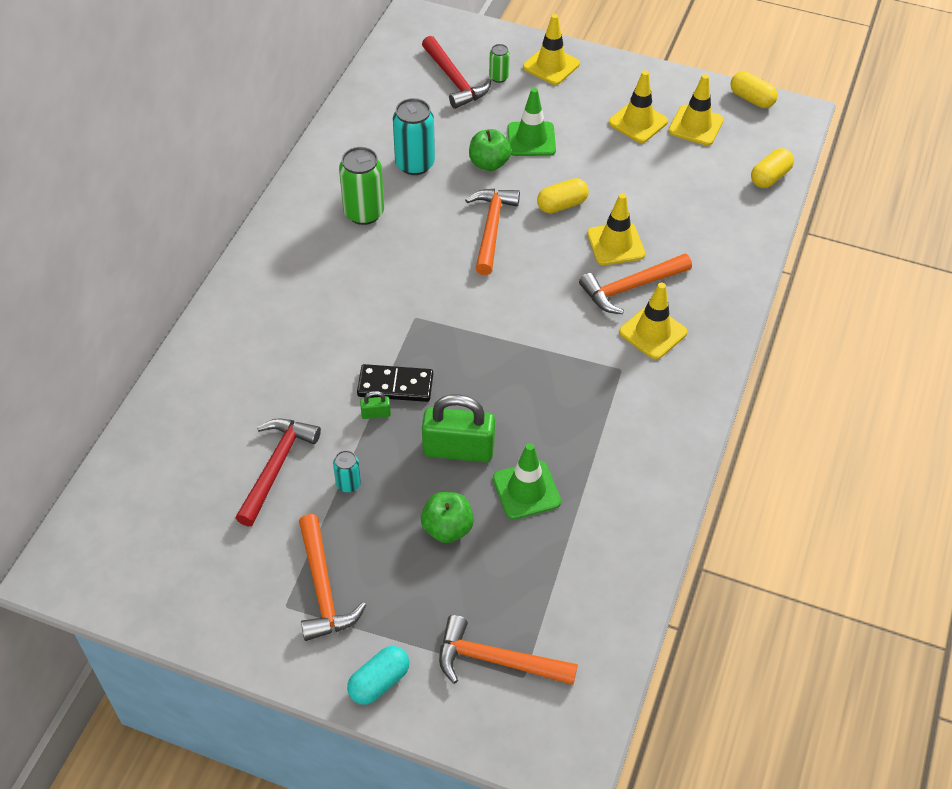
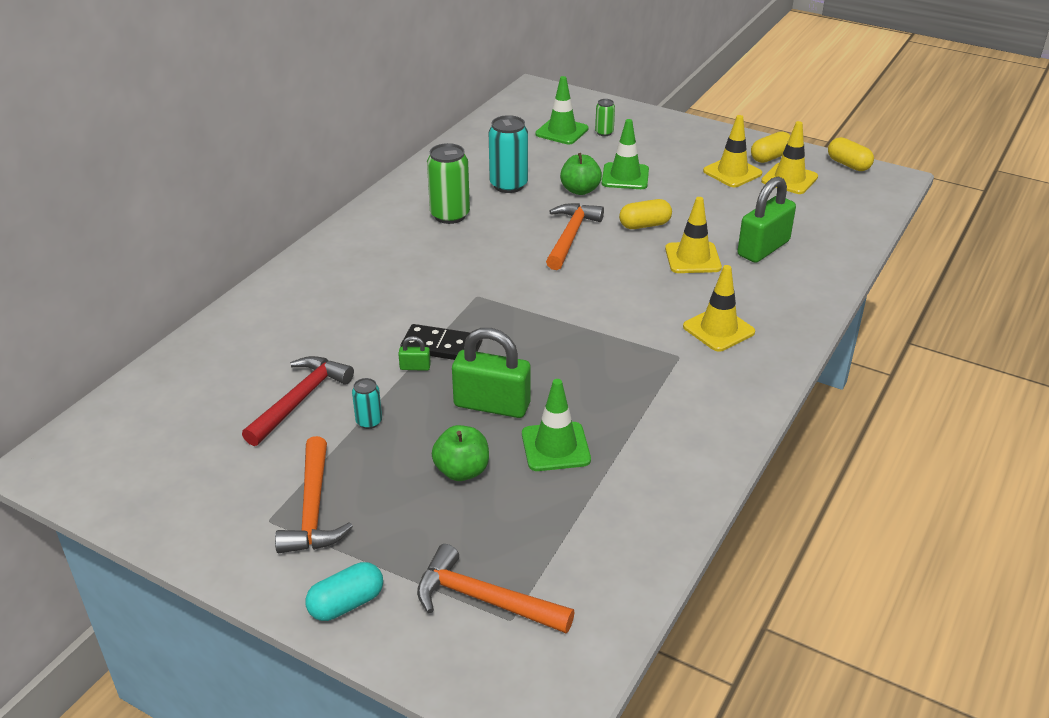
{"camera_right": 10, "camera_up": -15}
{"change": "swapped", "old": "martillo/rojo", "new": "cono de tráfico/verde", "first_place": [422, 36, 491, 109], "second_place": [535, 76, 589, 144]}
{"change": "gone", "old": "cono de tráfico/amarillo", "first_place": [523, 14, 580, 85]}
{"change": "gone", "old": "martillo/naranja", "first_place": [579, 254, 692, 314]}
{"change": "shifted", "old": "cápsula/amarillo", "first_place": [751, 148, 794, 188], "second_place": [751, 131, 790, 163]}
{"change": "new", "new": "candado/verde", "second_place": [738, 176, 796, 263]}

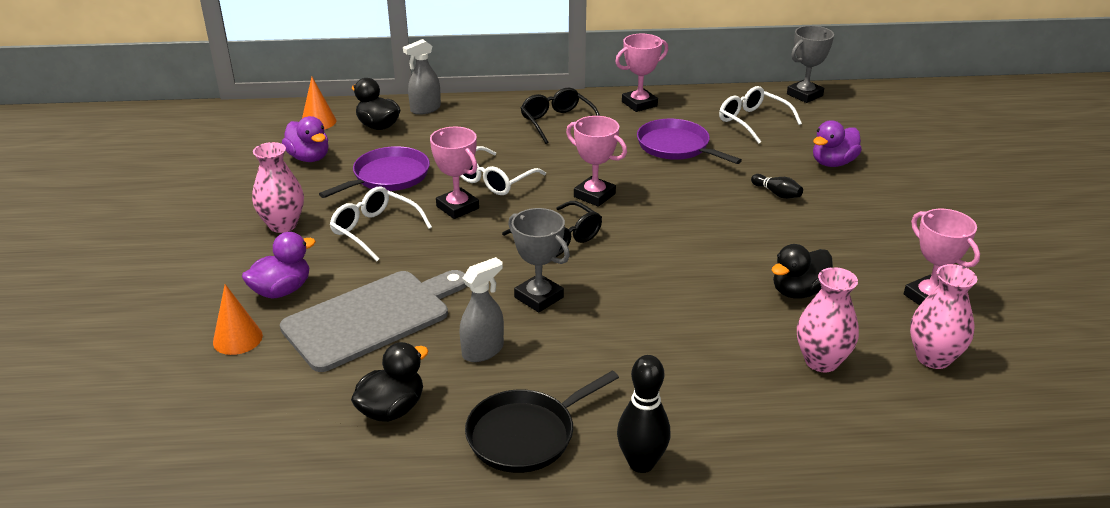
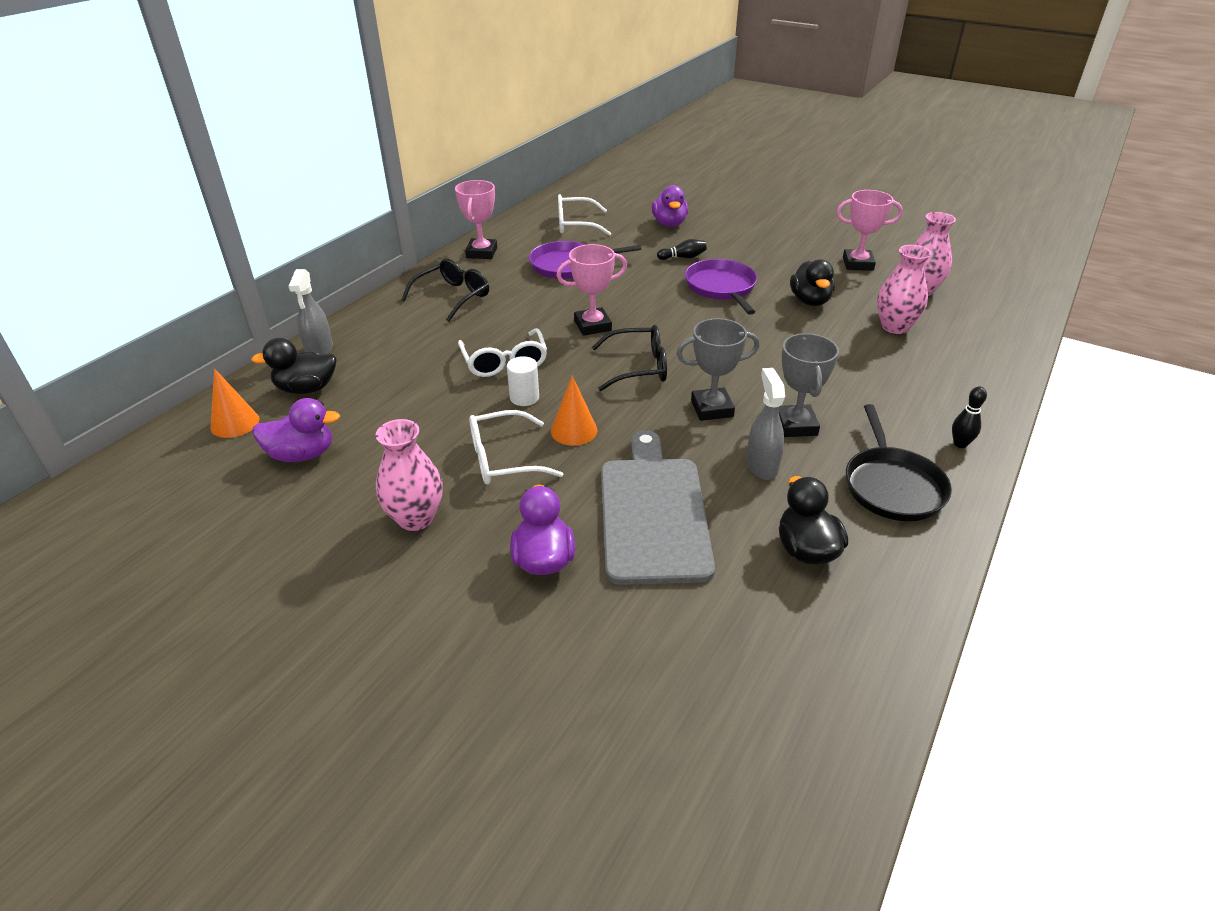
{"camera_right": -55, "camera_up": 5}
{"change": "shifted", "old": "cono/naranja", "first_place": [213, 284, 263, 355], "second_place": [551, 376, 598, 446]}
{"change": "shifted", "old": "sartén/morado", "first_place": [319, 146, 430, 198], "second_place": [685, 259, 758, 315]}
{"change": "swapped", "old": "trofeo/rosa", "new": "cilindro/blanco", "first_place": [430, 126, 479, 219], "second_place": [507, 356, 539, 406]}
{"change": "rotated", "old": "gafas/negro", "first_place": [521, 88, 600, 144], "second_place": [401, 259, 489, 322], "degrees": 120}
{"change": "scaled", "old": "bolo/negro", "first_place": [617, 355, 670, 473], "second_place": [952, 386, 987, 448], "factor": 0.58}
{"change": "shifted", "old": "trofeo/gris", "first_place": [787, 26, 834, 103], "second_place": [779, 333, 839, 437]}

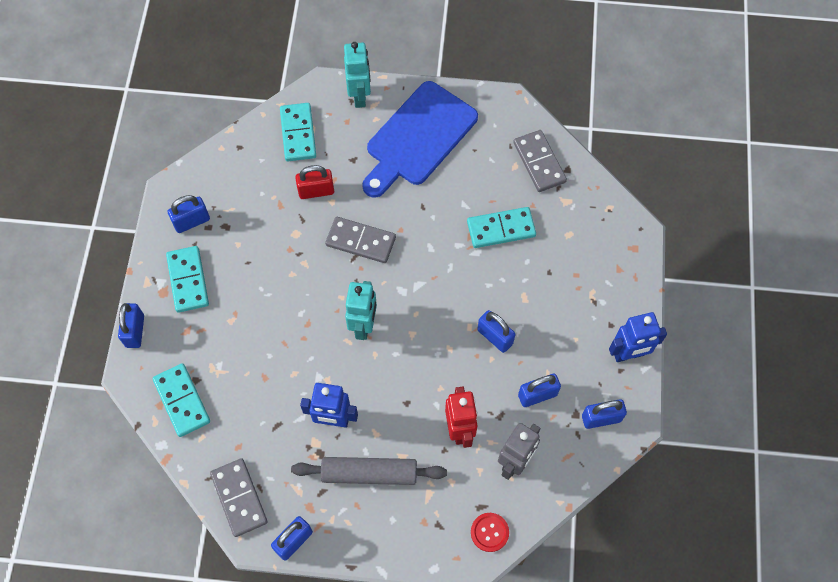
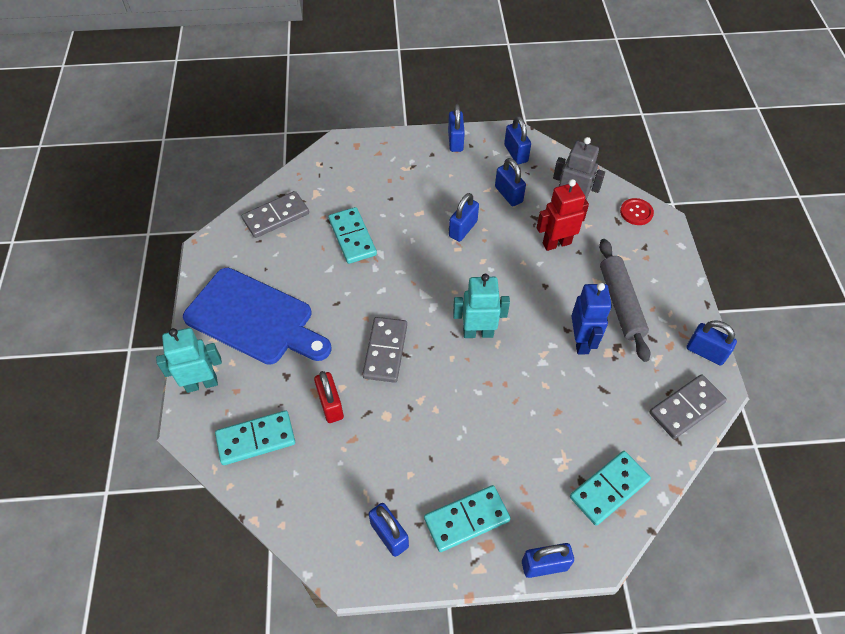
{"camera_right": -100, "camera_up": -10}
{"change": "swapped", "old": "robot/azul", "new": "candado/azul", "first_place": [609, 312, 667, 362], "second_place": [448, 104, 465, 152]}

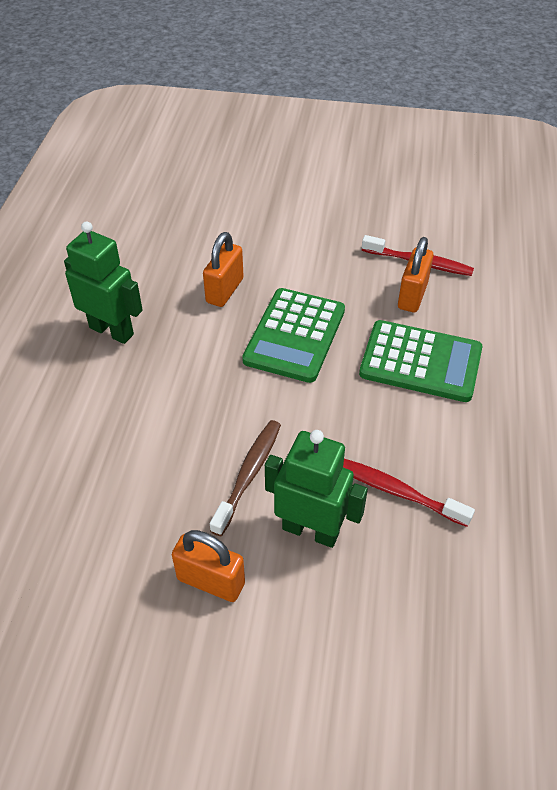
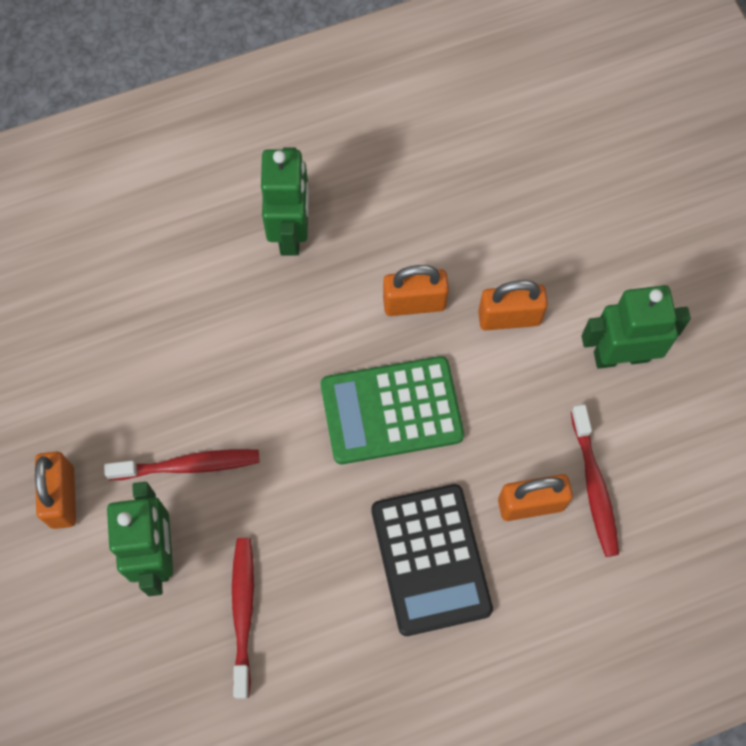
{"camera_right": 60, "camera_up": 20}
{"change": "repainted", "old": "cepillo de dientes/marrón", "new": "cepillo de dientes/rojo", "first_place": [210, 420, 281, 536], "second_place": [104, 449, 260, 480]}
{"change": "repainted", "old": "calculadora/verde", "new": "calculadora/negro", "first_place": [359, 320, 482, 402], "second_place": [371, 484, 493, 636]}
{"change": "new", "new": "candado/naranja", "second_place": [478, 280, 548, 330]}
{"change": "new", "new": "robot/verde", "second_place": [582, 285, 691, 369]}

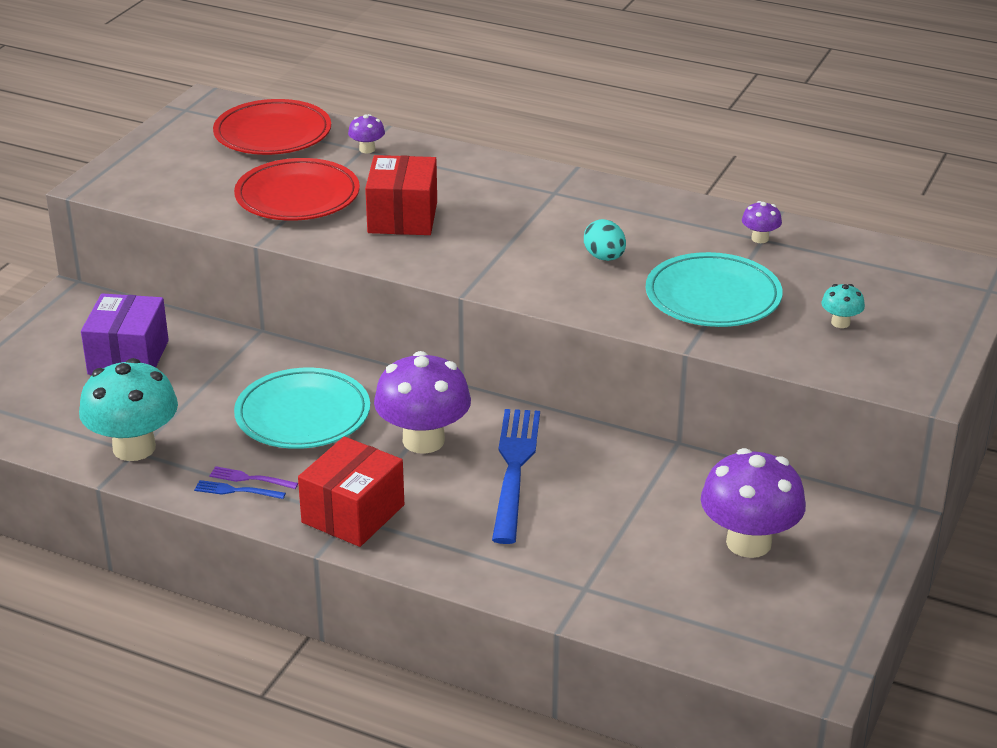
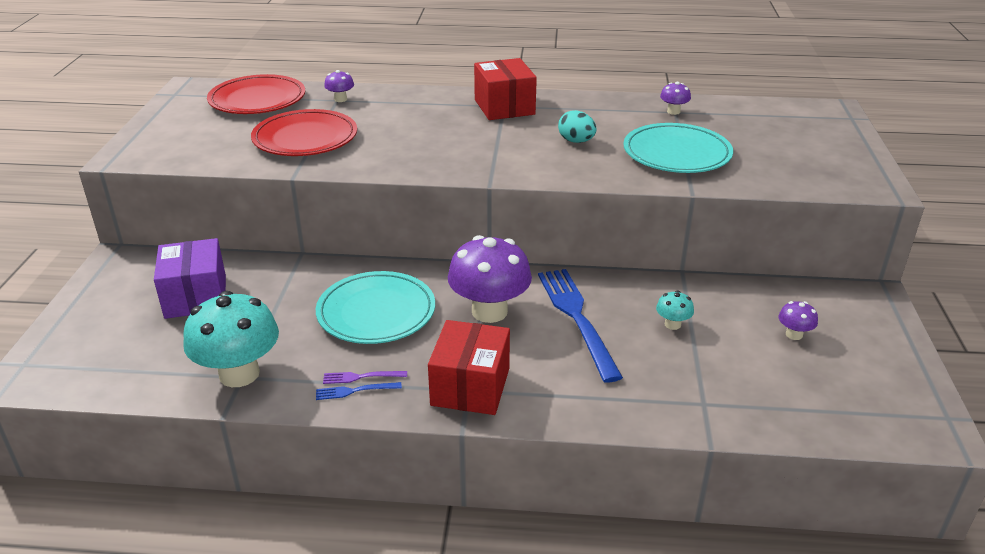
{"camera_right": -20, "camera_up": 0}
{"change": "shifted", "old": "caja/rojo", "first_place": [365, 155, 437, 235], "second_place": [474, 58, 537, 120]}
{"change": "scaled", "old": "seta/morado", "first_place": [701, 448, 806, 558], "second_place": [778, 301, 818, 340], "factor": 0.44}
{"change": "shifted", "old": "seta/turquesa", "first_place": [821, 284, 865, 328], "second_place": [656, 291, 694, 330]}

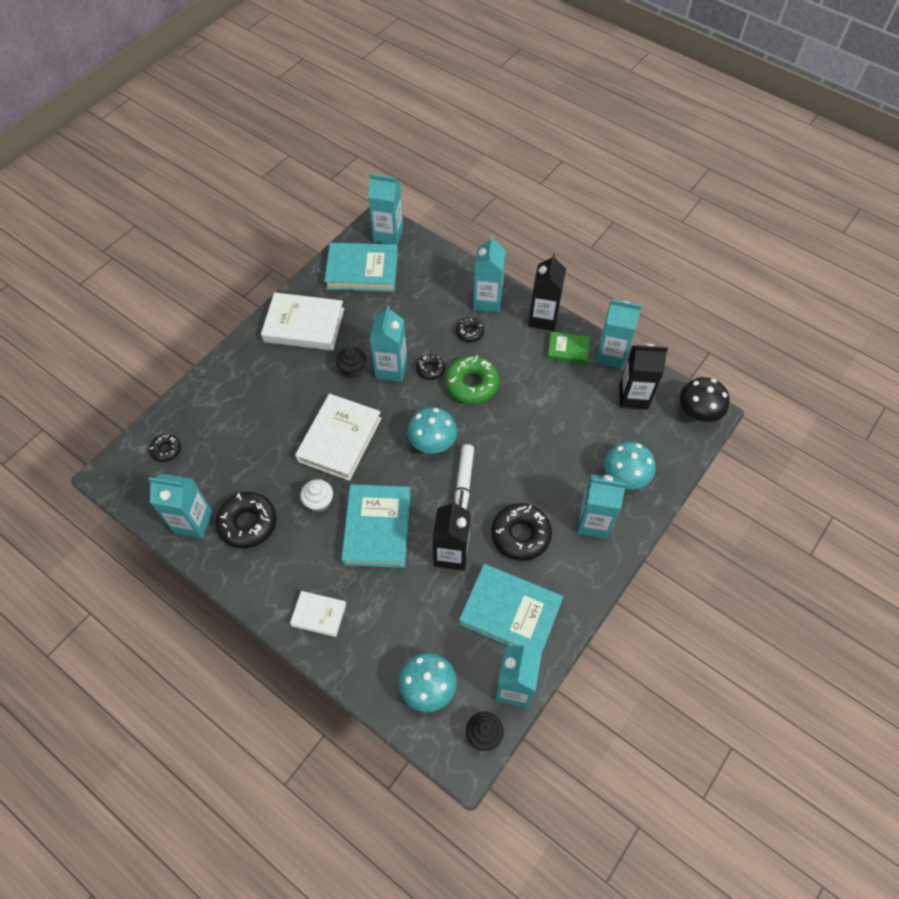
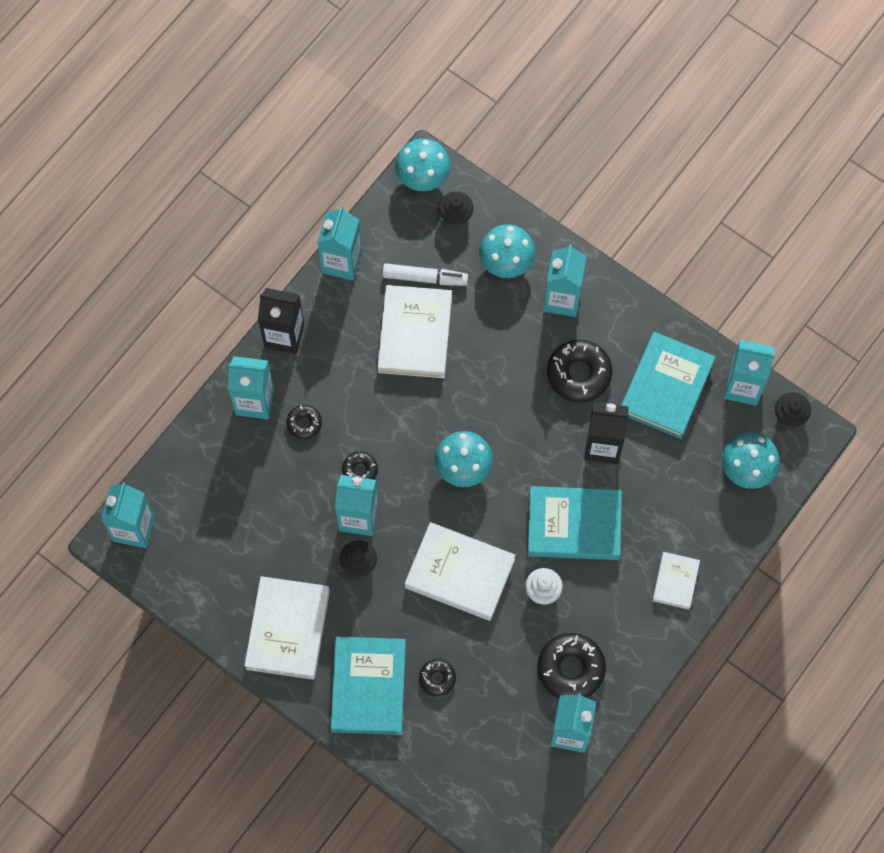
{"camera_right": -90, "camera_up": 10}
{"change": "shifted", "old": "rosquilla/negro", "first_place": [149, 434, 181, 462], "second_place": [419, 659, 456, 696]}
{"change": "shifted", "old": "libro/turquesa", "first_place": [324, 243, 398, 292], "second_place": [330, 637, 406, 735]}
{"change": "gone", "old": "rosquilla/verde", "first_place": [445, 355, 499, 404]}
{"change": "shifted", "old": "rotulador/blanco", "first_place": [455, 444, 474, 509], "second_place": [382, 263, 468, 286]}
{"change": "gone", "old": "libro/verde", "first_place": [547, 332, 590, 364]}
{"change": "gone", "old": "cartón de leche/negro", "first_place": [620, 344, 668, 409]}
{"change": "repainted", "old": "seta/negro", "new": "seta/turquesa", "first_place": [680, 377, 730, 422], "second_place": [395, 139, 451, 191]}
{"change": "new", "new": "libro/blanco", "second_place": [377, 285, 452, 378]}
{"change": "new", "new": "magdalena/negro", "second_place": [438, 191, 474, 227]}

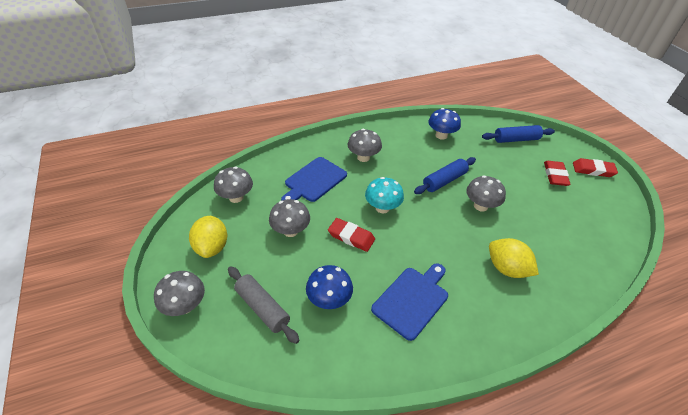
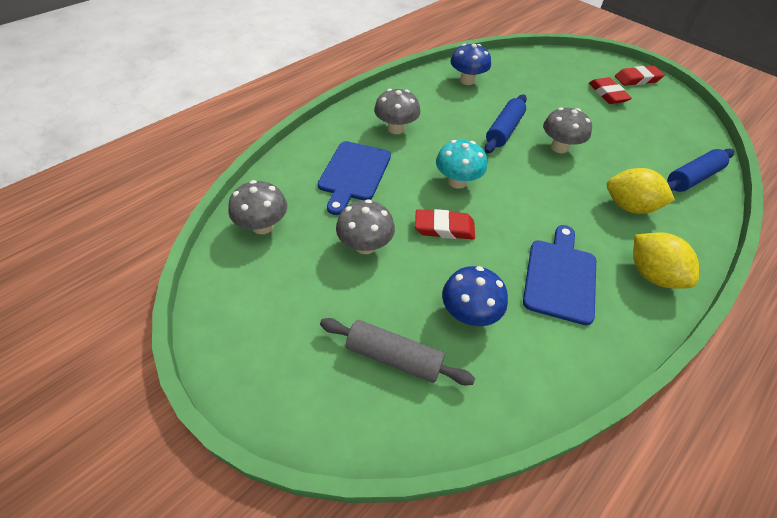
{"camera_right": -25, "camera_up": 5}
{"change": "gone", "old": "seta/gris", "first_place": [154, 271, 205, 316]}
{"change": "shifted", "old": "limón/amarillo", "first_place": [189, 216, 227, 258], "second_place": [633, 232, 699, 289]}
{"change": "shifted", "old": "rodillo/azul", "first_place": [482, 125, 555, 143], "second_place": [667, 149, 734, 192]}

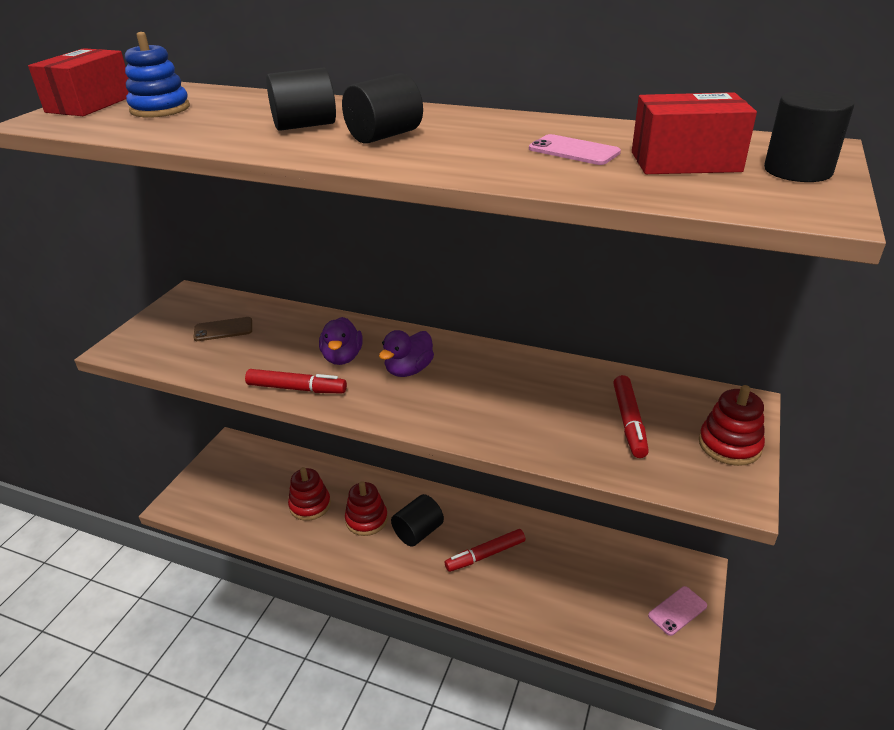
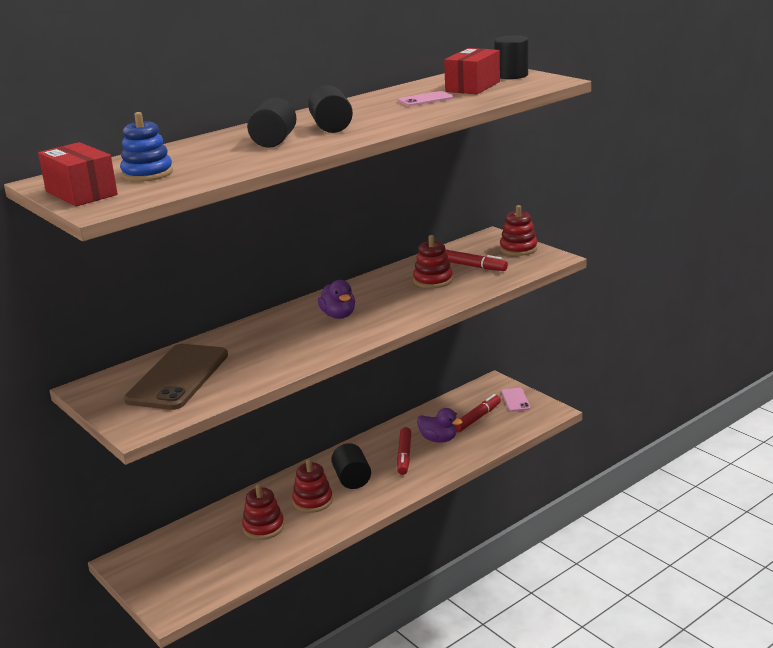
{"camera_right": -60, "camera_up": -10}
{"change": "scaled", "old": "móvil/marrón", "first_place": [193, 317, 252, 341], "second_place": [124, 344, 228, 410], "factor": 2.16}
{"change": "shifted", "old": "rotulador/rojo", "first_place": [245, 369, 347, 393], "second_place": [454, 394, 501, 432]}
{"change": "shifted", "old": "pato/morado", "first_place": [319, 317, 363, 365], "second_place": [417, 408, 463, 443]}
{"change": "new", "new": "juguete apilable/rojo", "second_place": [413, 235, 453, 288]}

